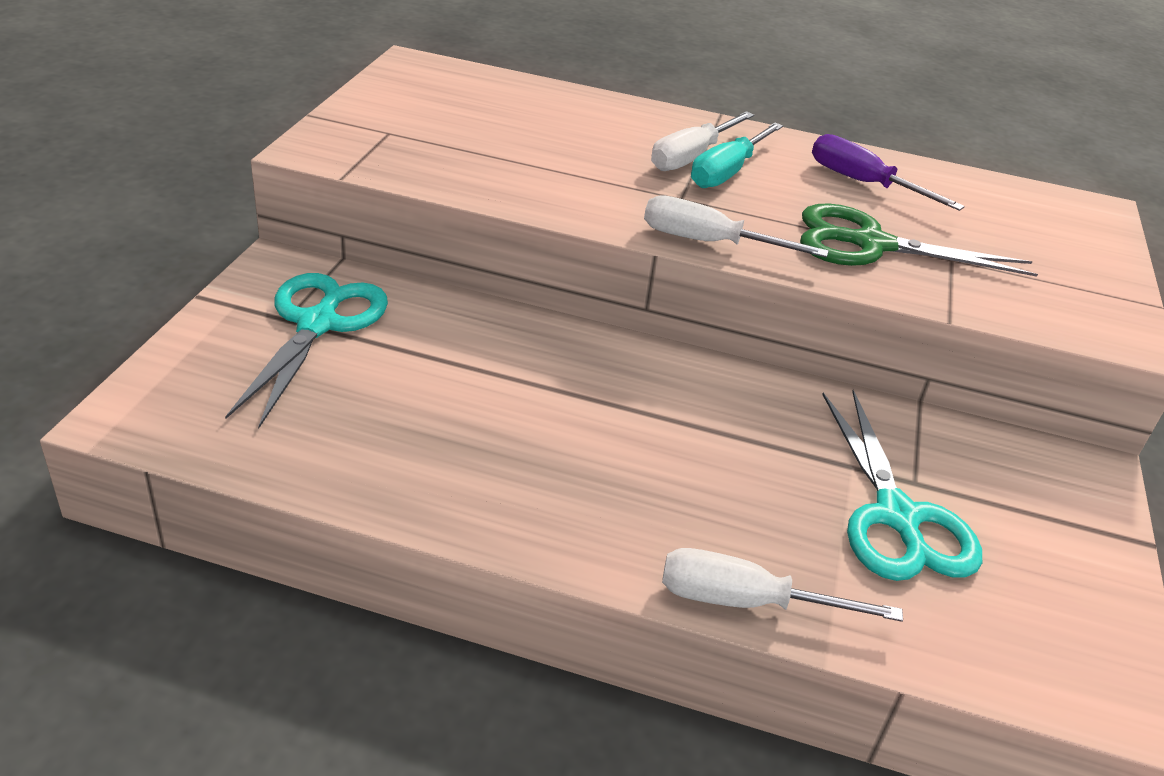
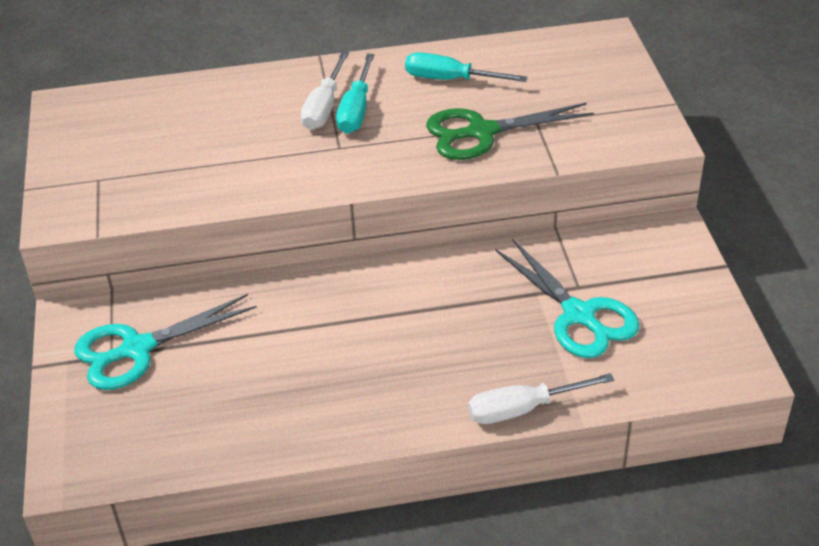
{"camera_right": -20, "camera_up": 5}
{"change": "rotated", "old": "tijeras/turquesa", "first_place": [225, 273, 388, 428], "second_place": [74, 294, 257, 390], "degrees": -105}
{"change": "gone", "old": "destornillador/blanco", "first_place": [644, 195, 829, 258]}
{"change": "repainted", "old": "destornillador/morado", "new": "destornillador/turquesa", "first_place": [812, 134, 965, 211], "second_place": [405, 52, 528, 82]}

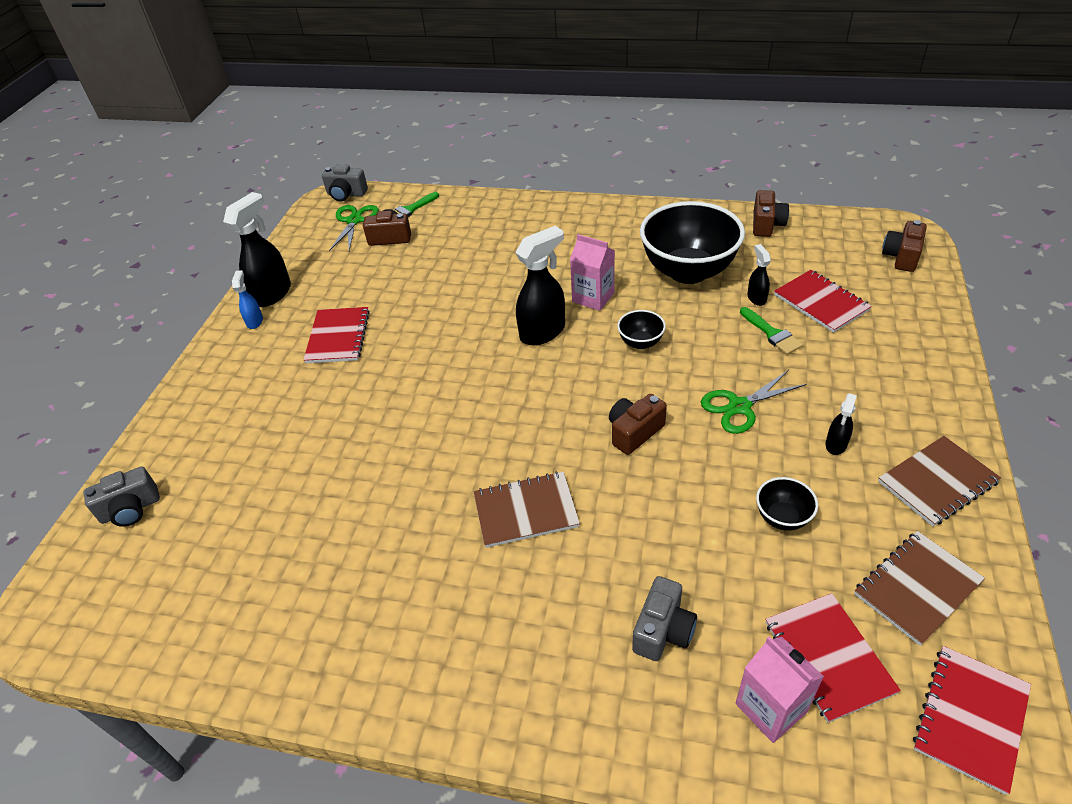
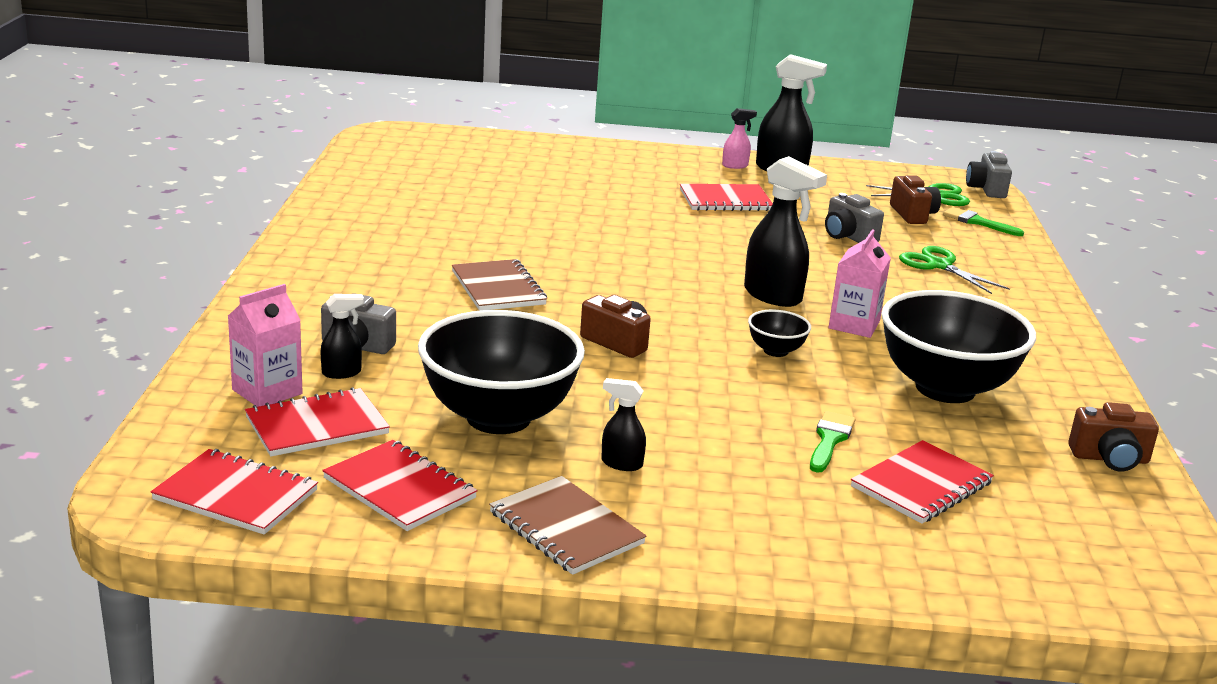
{"camera_right": 75, "camera_up": -20}
{"change": "shifted", "old": "cámara/gris", "first_place": [83, 467, 160, 527], "second_place": [825, 193, 884, 243]}
{"change": "repainted", "old": "pulverizador/azul", "new": "pulverizador/rosa", "first_place": [232, 270, 263, 329], "second_place": [722, 108, 757, 169]}
{"change": "shifted", "old": "tijeras/verde", "first_place": [701, 370, 807, 434], "second_place": [899, 246, 1010, 294]}
{"change": "rotated", "old": "pincel/verde", "first_place": [740, 307, 803, 355], "second_place": [810, 411, 856, 473], "degrees": 150}
{"change": "shifted", "old": "pulverizador/negro", "first_place": [748, 244, 771, 306], "second_place": [320, 294, 364, 379]}
{"change": "scaled", "old": "cuenco/negro", "first_place": [756, 477, 818, 531], "second_place": [418, 310, 585, 434], "factor": 2.3}
{"change": "repainted", "old": "cuaderno/marrón", "new": "cuaderno/rojo", "first_place": [854, 531, 985, 646], "second_place": [322, 440, 478, 531]}
{"change": "gone", "old": "cámara/marrón", "first_place": [882, 220, 927, 272]}

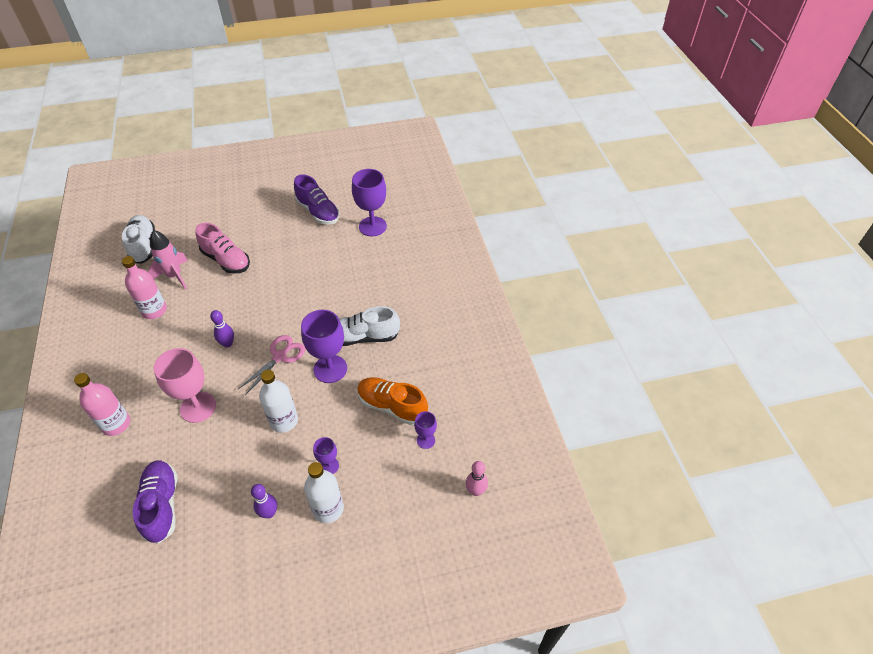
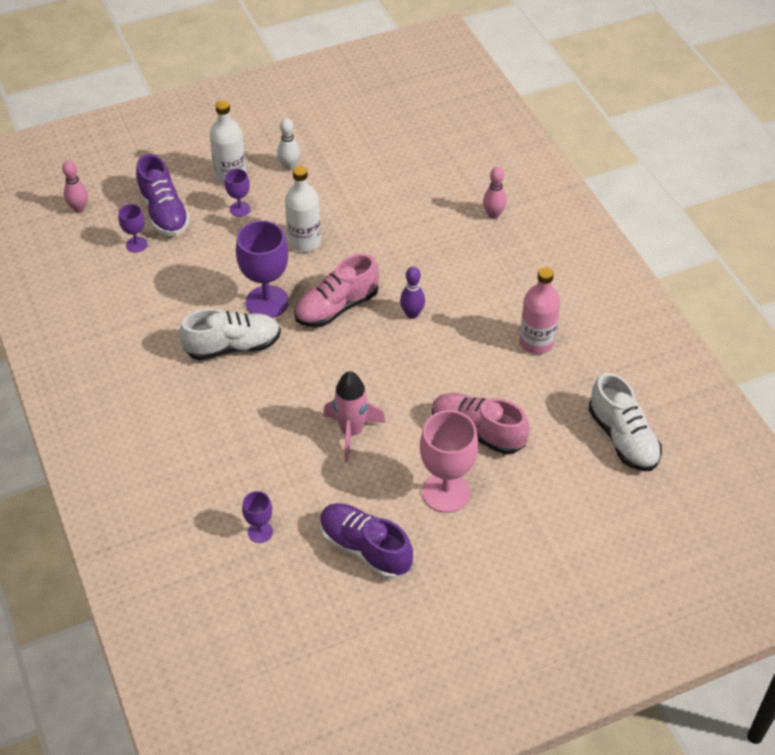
{"camera_right": 170, "camera_up": 0}
{"change": "swapped", "old": "botella/rosa", "new": "bolo/rosa", "first_place": [74, 373, 130, 436], "second_place": [483, 167, 507, 219]}
{"change": "shifted", "old": "zapato/morado", "first_place": [133, 460, 177, 544], "second_place": [136, 154, 190, 236]}
{"change": "shifted", "old": "cohete/rosa", "first_place": [148, 230, 188, 290], "second_place": [323, 371, 386, 462]}
{"change": "shifted", "old": "copa/rosa", "first_place": [154, 348, 216, 423], "second_place": [420, 410, 478, 513]}
{"change": "swapped", "old": "tijeras/rosa", "new": "zapato/rosa", "first_place": [237, 335, 305, 395], "second_place": [294, 254, 379, 327]}
{"change": "repainted", "old": "bolo/morado", "new": "bolo/blanco", "first_place": [251, 484, 277, 518], "second_place": [277, 118, 300, 170]}
{"change": "scaled", "old": "copa/morado", "first_place": [352, 169, 387, 236], "second_place": [242, 491, 273, 543], "factor": 0.51}
{"change": "gone", "old": "zapato/naranja", "first_place": [357, 377, 428, 425]}

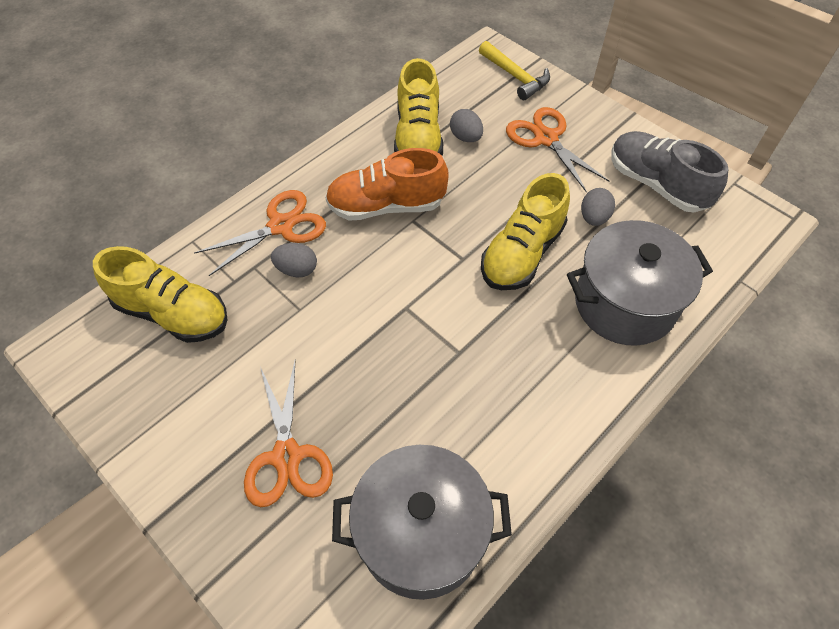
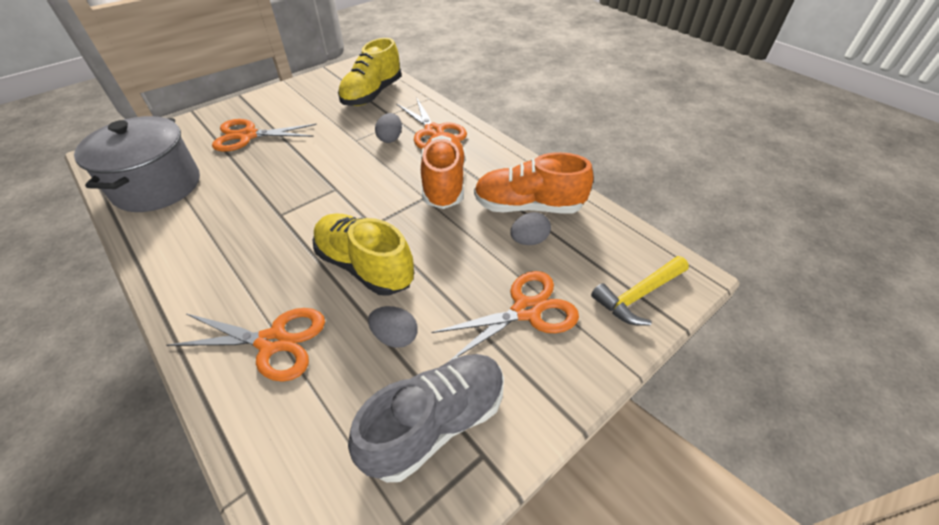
{"camera_right": 95, "camera_up": -10}
{"change": "repainted", "old": "zapato/amarillo", "new": "zapato/naranja", "first_place": [394, 58, 443, 155], "second_place": [474, 152, 593, 213]}
{"change": "swapped", "old": "olla/gris", "new": "tijeras/naranja", "first_place": [567, 220, 713, 346], "second_place": [167, 308, 325, 382]}

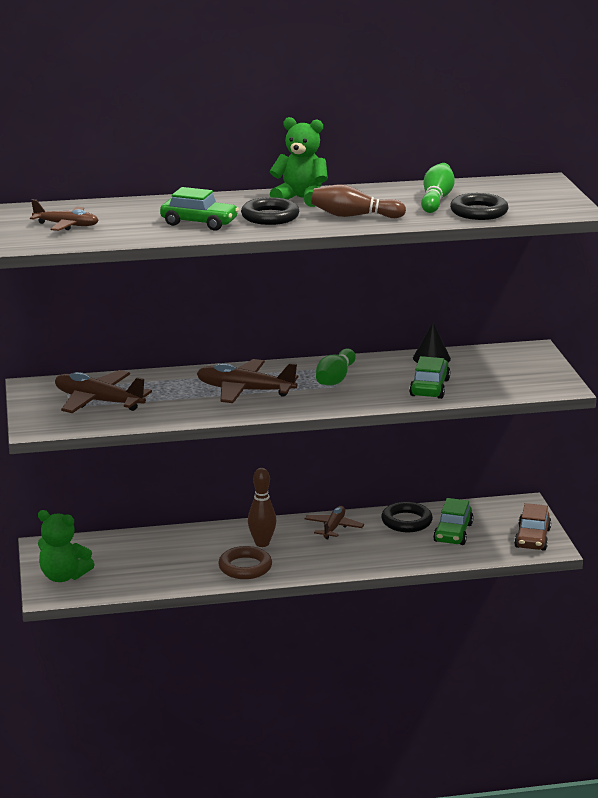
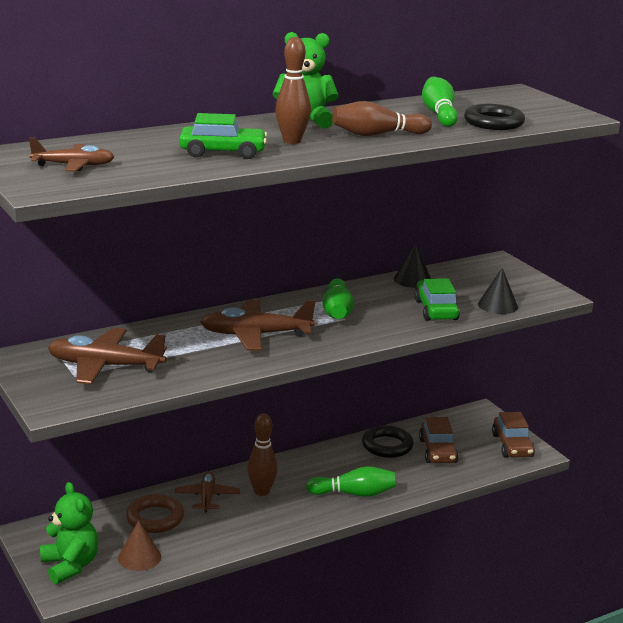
{"camera_right": -20, "camera_up": 0}
{"change": "rotated", "old": "osito/verde", "first_place": [38, 510, 94, 582], "second_place": [40, 482, 99, 584], "degrees": -120}
{"change": "shifted", "old": "anillo/marrón", "first_place": [218, 546, 272, 579], "second_place": [126, 494, 184, 533]}
{"change": "swapped", "old": "anillo/negro", "new": "bolo/marrón", "first_place": [241, 197, 299, 225], "second_place": [275, 37, 311, 144]}
{"change": "shifted", "old": "avión/marrón", "first_place": [305, 506, 364, 539], "second_place": [175, 471, 240, 512]}
{"change": "repainted", "old": "coche/verde", "new": "coche/marrón", "first_place": [433, 498, 474, 545], "second_place": [419, 417, 459, 463]}
{"change": "new", "new": "cono/marrón", "second_place": [118, 521, 161, 571]}
{"change": "new", "new": "bolo/verde", "second_place": [306, 466, 396, 497]}
{"change": "new", "new": "cono/negro", "second_place": [478, 268, 518, 314]}

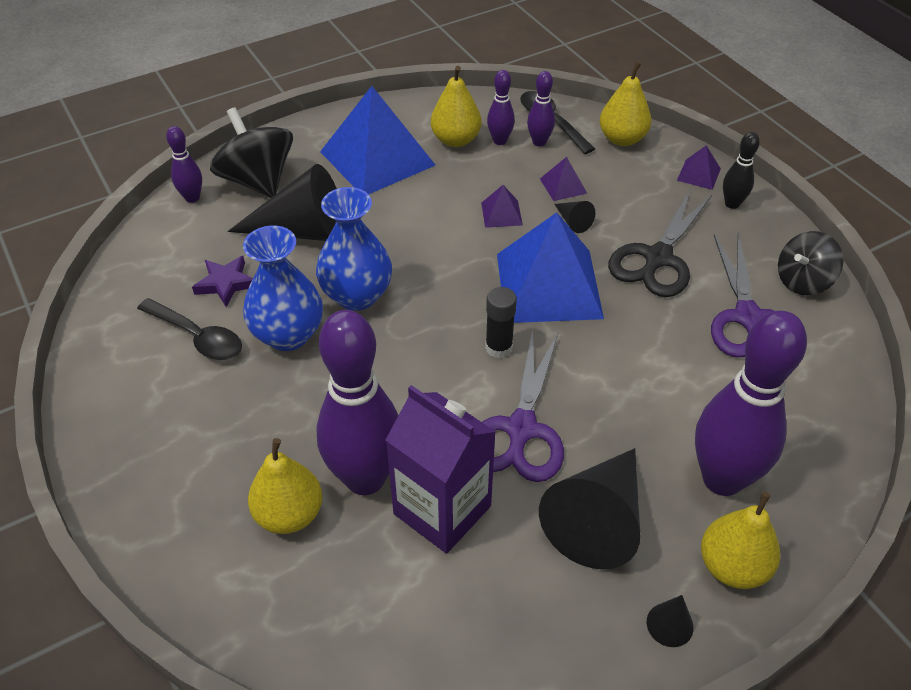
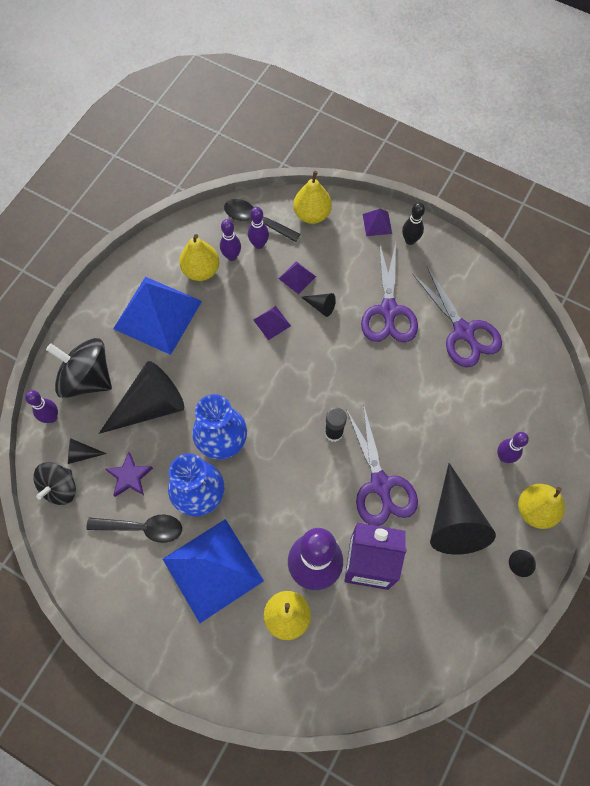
{"camera_right": -30, "camera_up": 20}
{"change": "shifted", "old": "pirámide/azul", "first_place": [497, 213, 604, 323], "second_place": [163, 519, 264, 623]}
{"change": "repainted", "old": "tijeras/negro", "new": "tijeras/morado", "first_place": [608, 190, 712, 297], "second_place": [361, 241, 418, 342]}
{"change": "scaled", "old": "bolo/morado", "first_place": [695, 311, 807, 496], "second_place": [497, 432, 529, 463], "factor": 0.46}
{"change": "shifted", "old": "peonza/negro", "first_place": [778, 231, 843, 295], "second_place": [33, 462, 76, 505]}
{"change": "new", "new": "cono/negro", "second_place": [68, 438, 107, 464]}

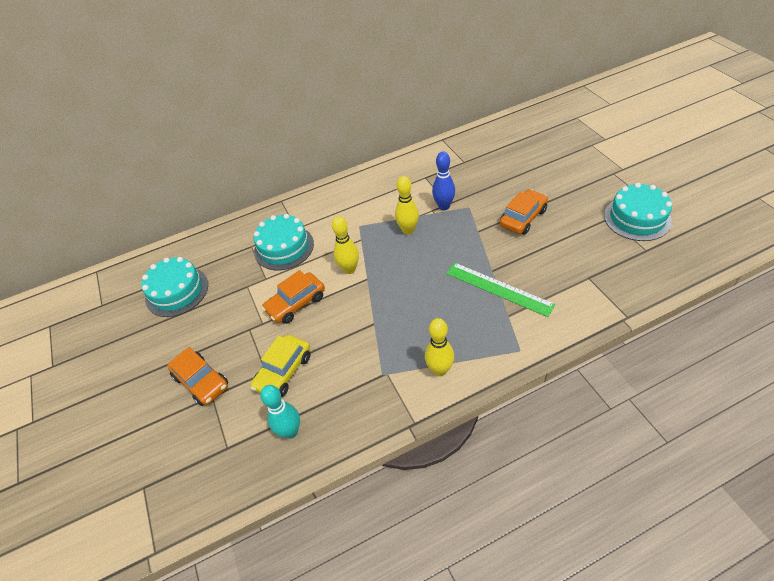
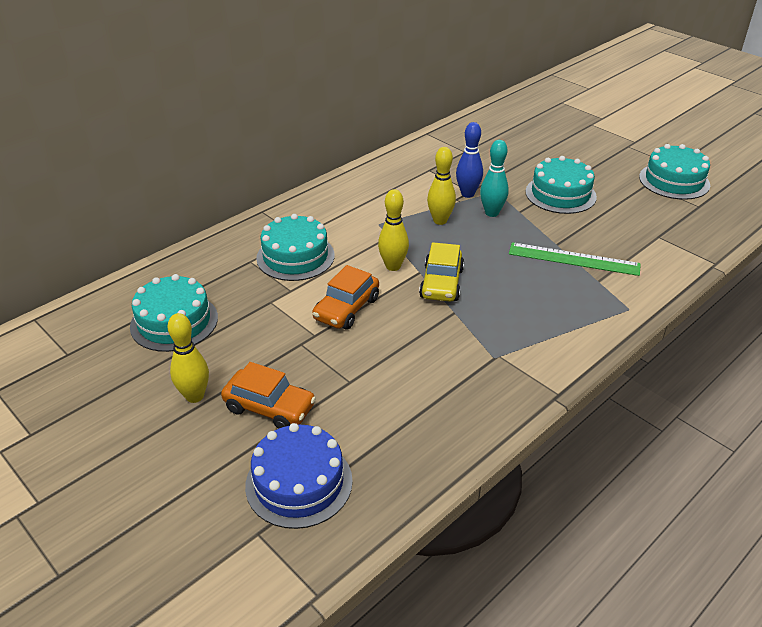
{"camera_right": -25, "camera_up": -10}
{"change": "shifted", "old": "coche/amarillo", "first_place": [251, 335, 311, 397], "second_place": [419, 242, 464, 302]}
{"change": "shifted", "old": "bolo/turquesa", "first_place": [260, 385, 300, 439], "second_place": [480, 140, 508, 217]}
{"change": "shifted", "old": "bolo/amarillo", "first_place": [425, 318, 454, 376], "second_place": [167, 313, 209, 403]}
{"change": "swapped", "old": "coche/naranja", "new": "tarta/turquesa", "first_place": [500, 189, 548, 235], "second_place": [526, 156, 597, 214]}
{"change": "new", "new": "tarta/azul", "second_place": [245, 423, 353, 529]}

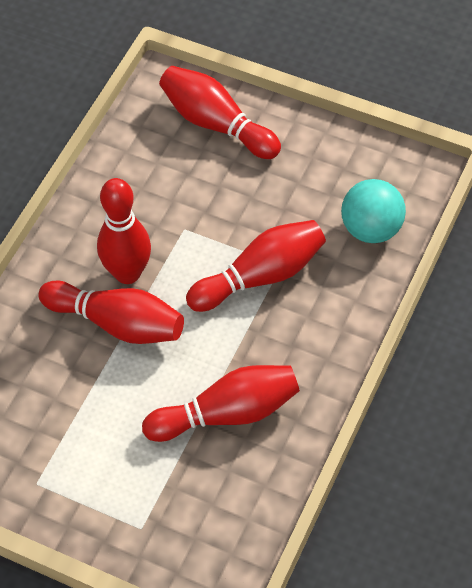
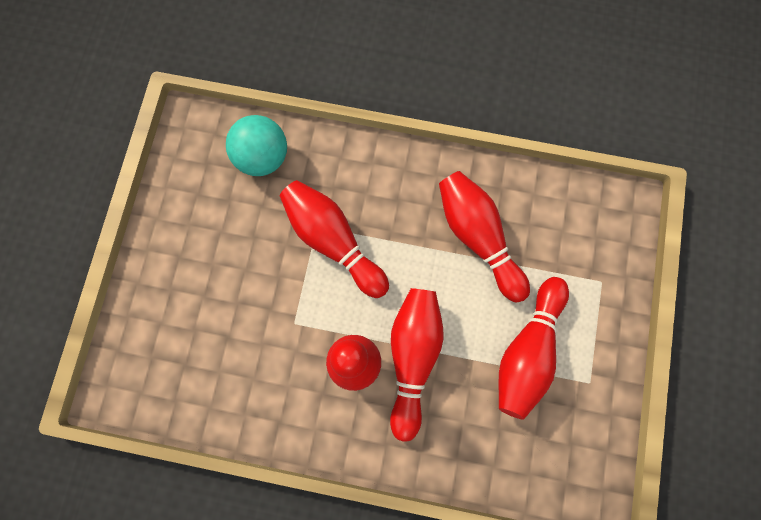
{"camera_right": -105, "camera_up": 20}
{"change": "shifted", "old": "bolo/rojo", "first_place": [159, 66, 281, 159], "second_place": [498, 277, 569, 420]}

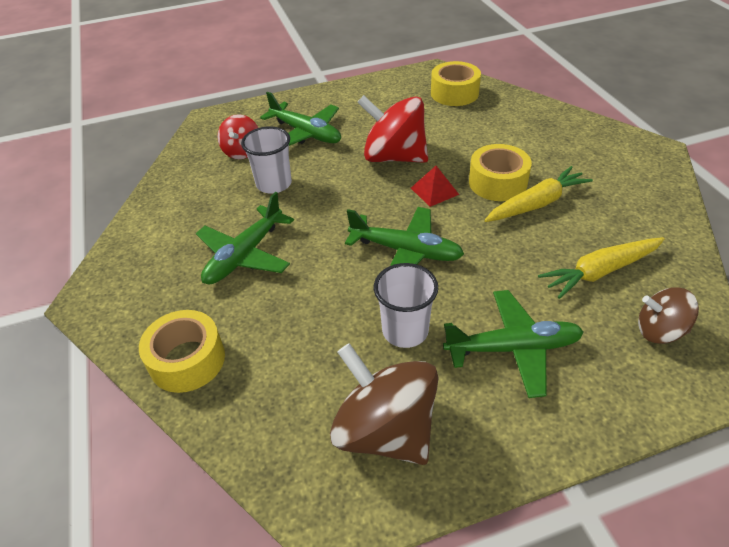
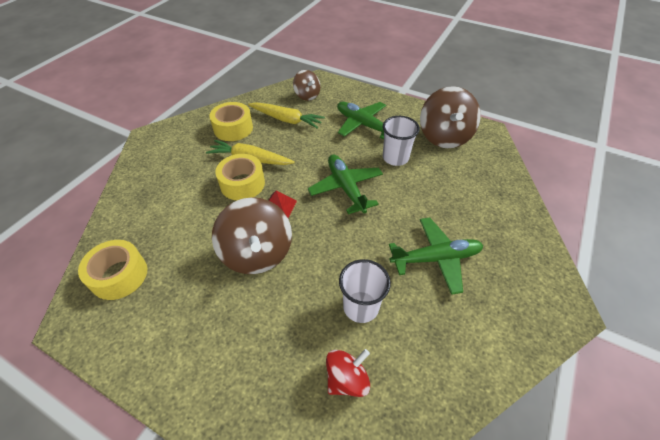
{"camera_right": -135, "camera_up": 5}
{"change": "shifted", "old": "cinta adhesiva/amarillo", "first_place": [139, 310, 225, 393], "second_place": [209, 102, 253, 141]}
{"change": "gone", "old": "avión/verde", "first_place": [260, 92, 341, 146]}
{"change": "repainted", "old": "peonza/rojo", "new": "peonza/marrón", "first_place": [357, 95, 428, 163], "second_place": [212, 197, 292, 274]}

